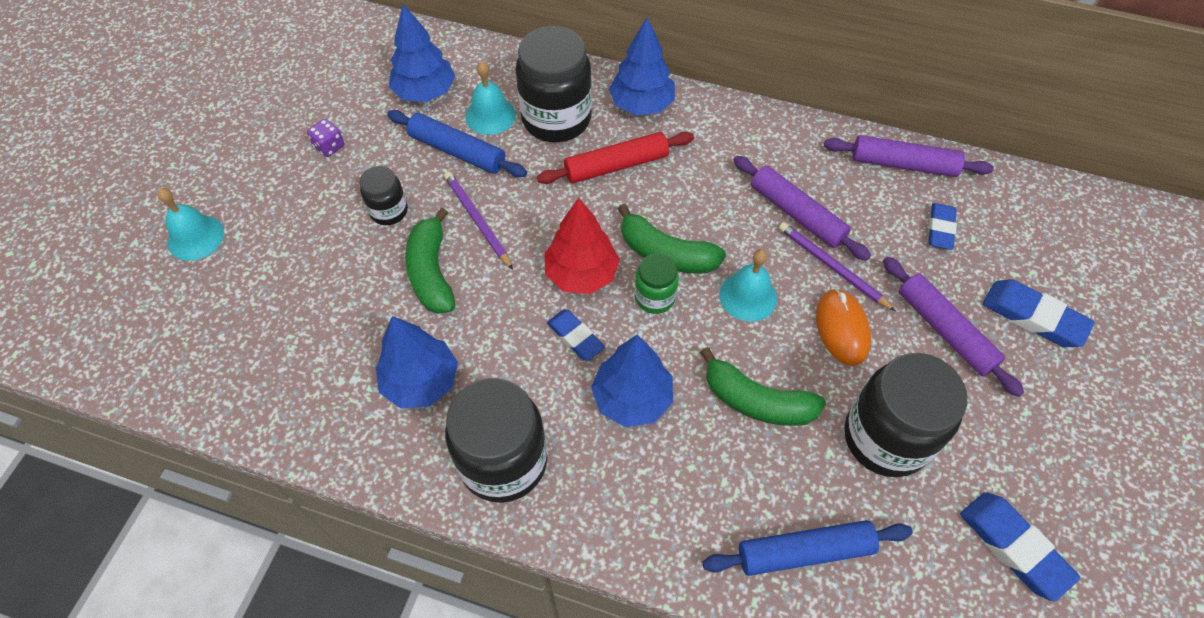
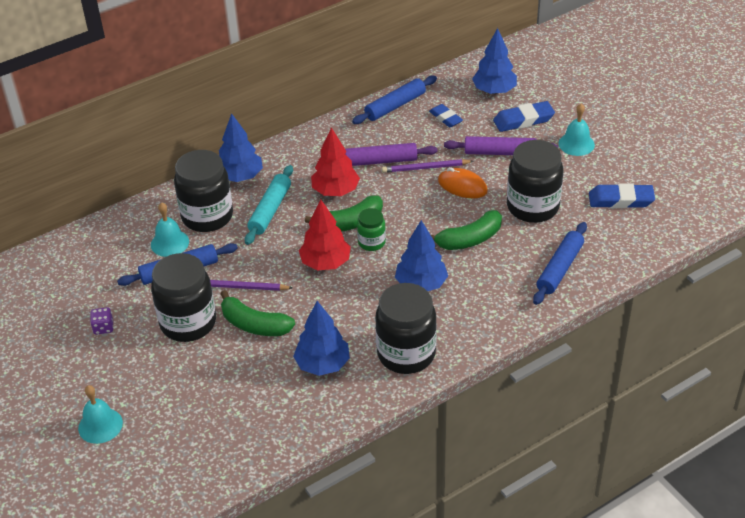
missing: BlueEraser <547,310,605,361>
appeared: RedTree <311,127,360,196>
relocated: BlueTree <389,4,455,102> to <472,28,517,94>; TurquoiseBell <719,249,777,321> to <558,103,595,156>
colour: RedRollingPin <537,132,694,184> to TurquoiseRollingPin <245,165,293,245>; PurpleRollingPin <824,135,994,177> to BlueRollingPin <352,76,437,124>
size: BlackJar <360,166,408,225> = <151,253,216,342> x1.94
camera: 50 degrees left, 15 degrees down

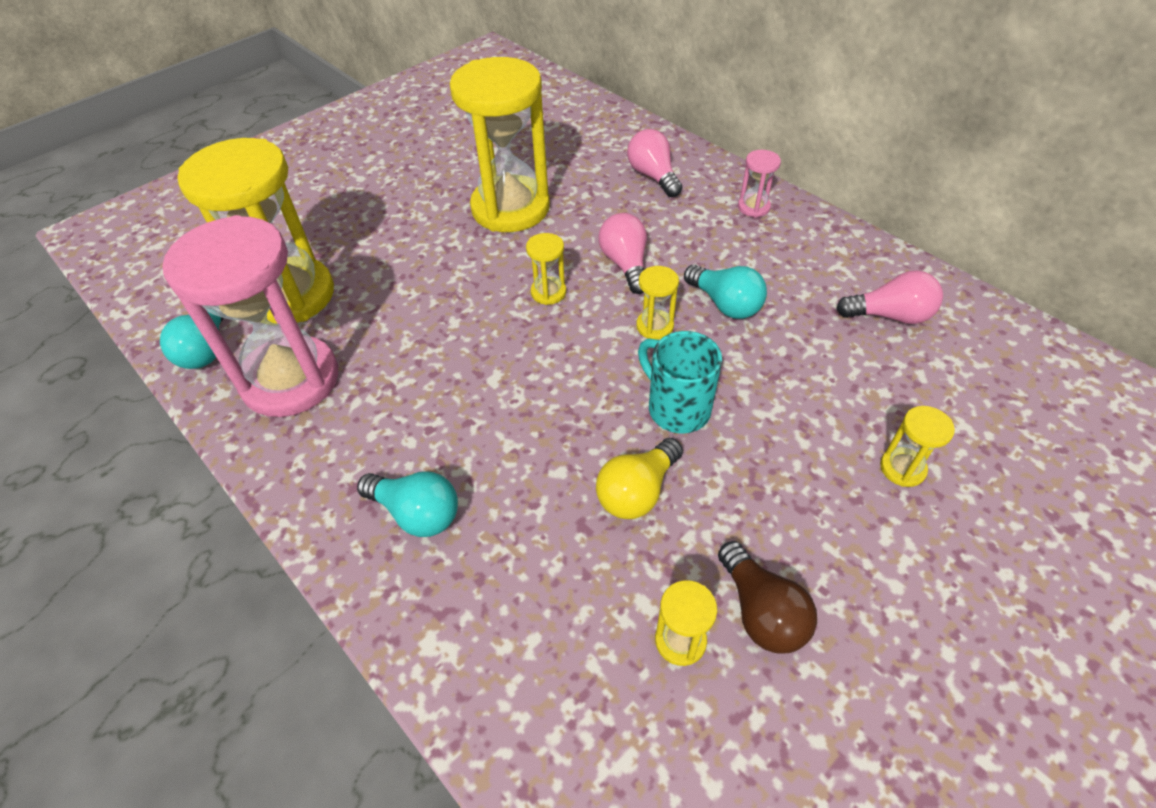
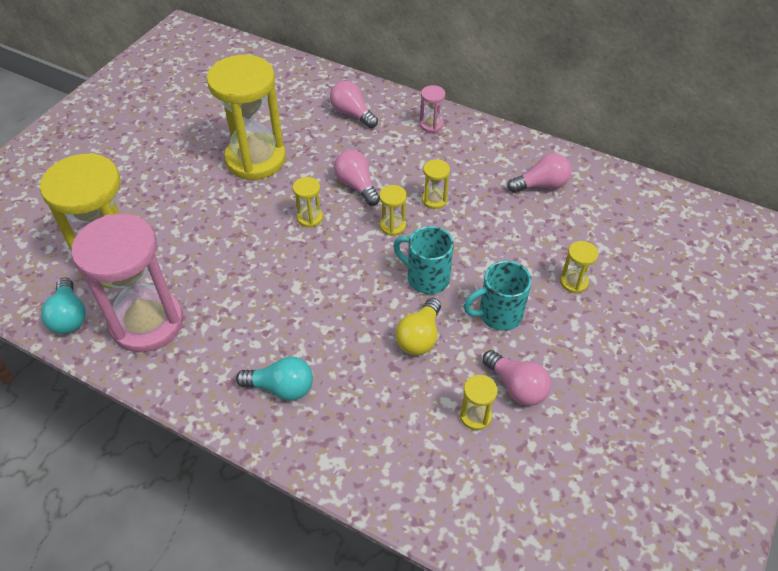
appeared: TurquoiseMug <464,261,532,331>
exchanged: TurquoiseLightBulb <684,265,767,319> to YellowHourglass <422,159,450,209>
colour: BrownLightBulb <718,541,817,654> to PinkLightBulb <482,350,551,406>
camera: 20 degrees left, 0 degrees up

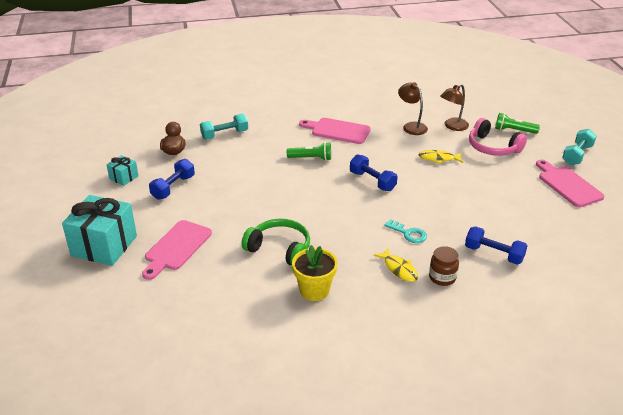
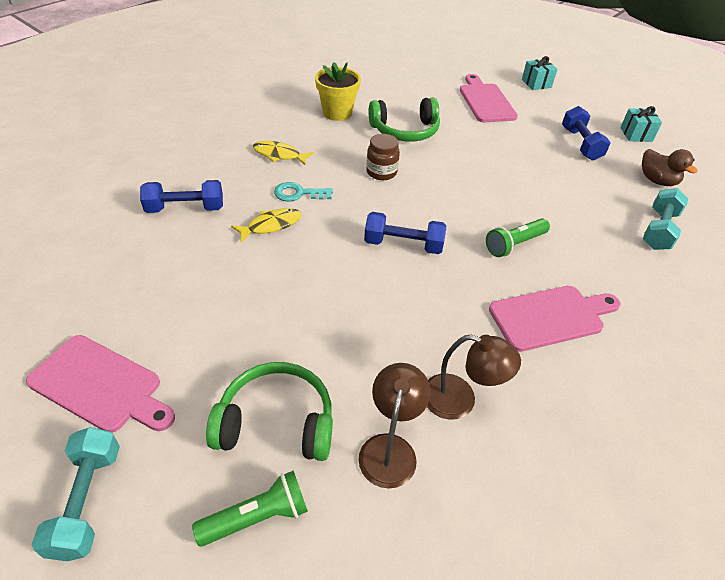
relocated: YellowFish <418,150,463,164> to <231,208,301,242>; BrownJar <429,246,459,286> to <366,134,400,180>
colour: PinkHeadphones <469,118,527,156> to GreenHeadphones <206,362,333,461>
size: TurquoiseGift <62,195,137,266> = <522,56,558,90> x0.48
camera: 140 degrees right, 10 degrees up

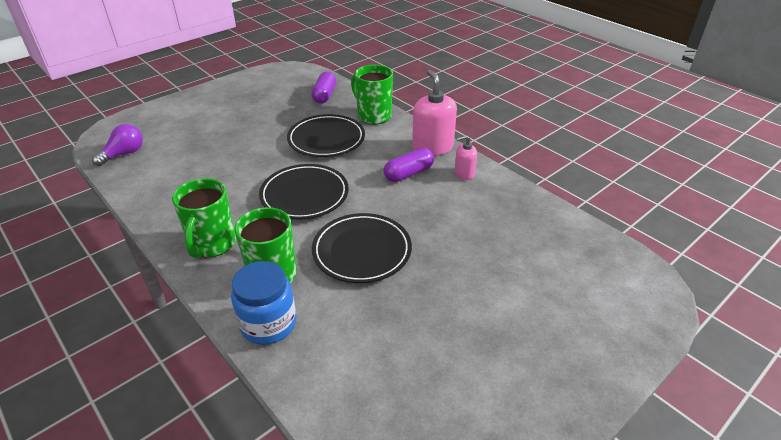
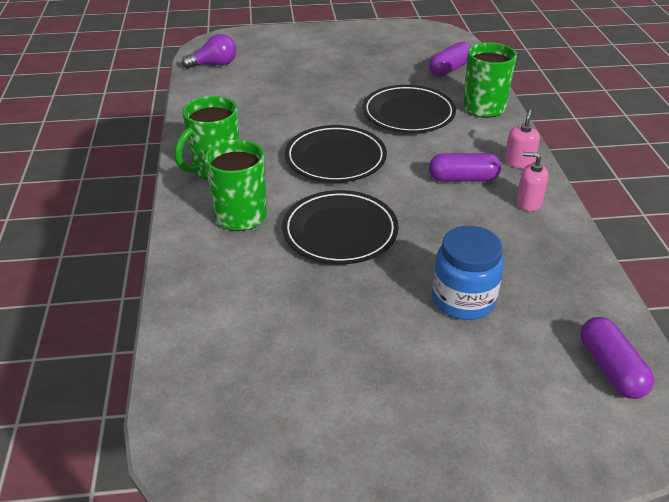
appeared: PurpleCapsule <580,317,654,399>
relocated: BlueJar <231,261,296,345> to <432,226,504,320>
size: PinkSoapDispenser <412,70,457,156> = <505,109,540,168> x0.54
camera: 35 degrees right, 0 degrees up

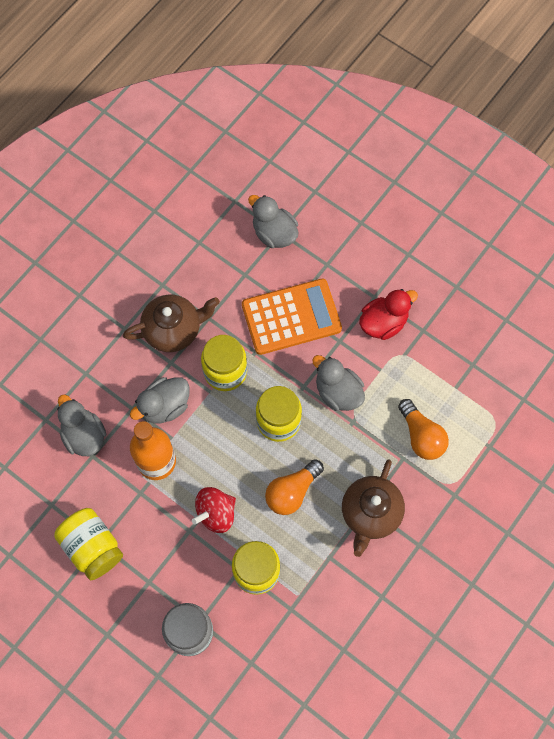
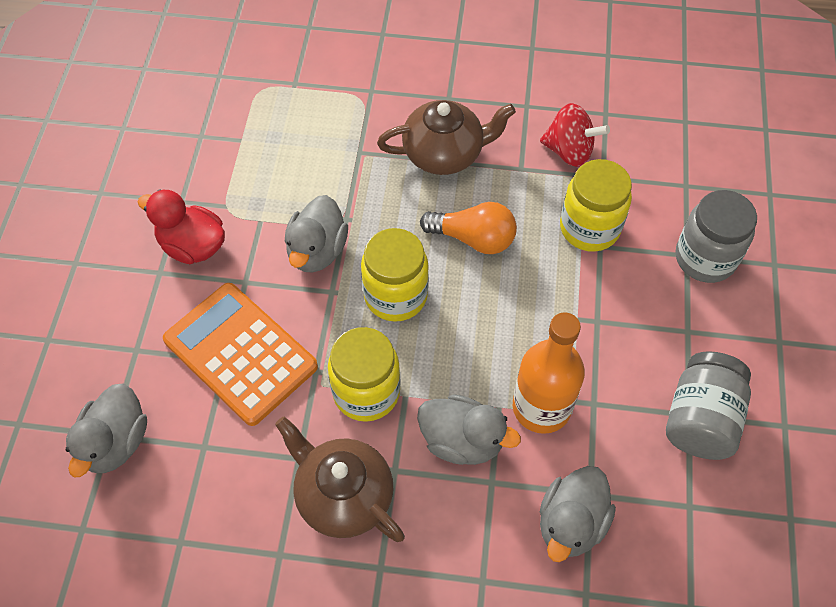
missing: OrangeLightBulb <398,399,449,460>
relocated: RedSpinningTop <192,487,236,533> to <540,103,610,167>
colour: YellowJar <54,508,123,580> to GreyJar <666,351,751,460>
camera: 120 degrees left, 10 degrees down

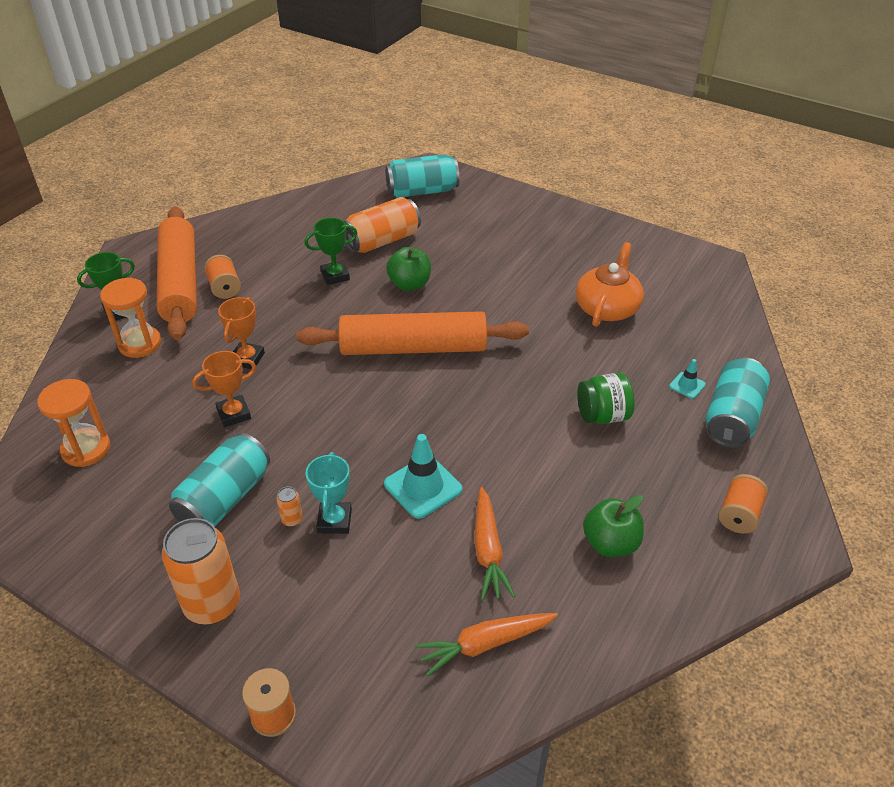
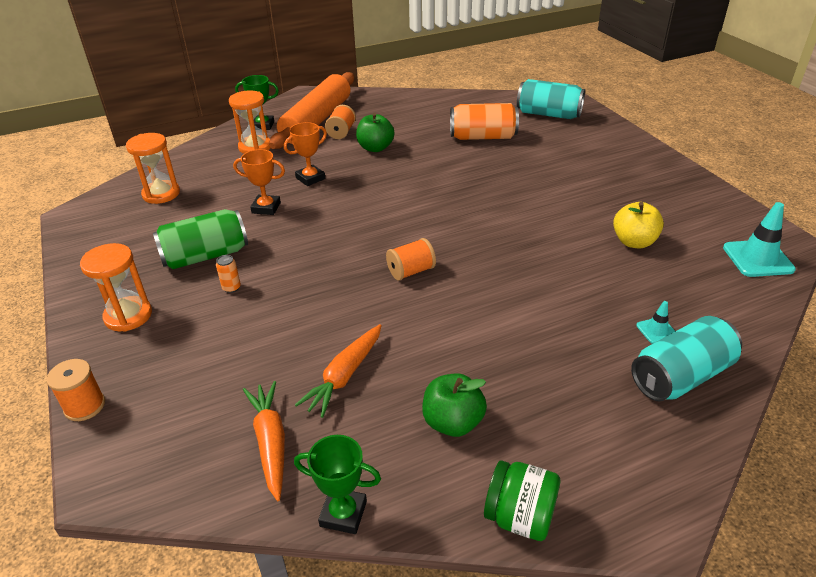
missing: OrangeRollingPin <296,311,529,355>; TurquoiseTrophy <306,452,352,534>
relocated: GreenTrophy <304,218,357,285> to <294,435,381,534>; TurquoiseTrafficCone <384,434,463,519> to <723,202,796,277>; GreenApple <386,247,431,291> to <356,113,394,152>; GreenJar <577,373,635,424> to <484,460,560,541>; OrangeSpool <719,474,768,534> to <386,238,436,281>
exchanged: OrangeCan <161,518,240,624> to OrangeHourglass <80,243,152,332>; OrangeTeapot <576,242,644,327> to YellowApple <613,202,664,248>
colour: TurquoiseCan <169,433,270,527> to GreenCan <153,209,248,269>
spun: OrangeCarrot <415,613,558,677> = <243,381,285,501> 60 degrees clockwise
camera: 35 degrees right, 5 degrees down

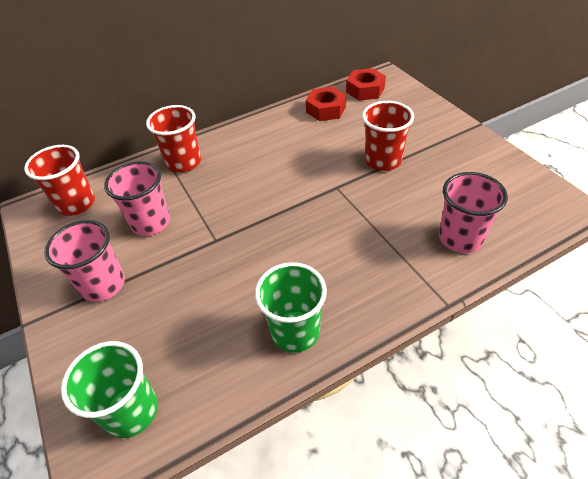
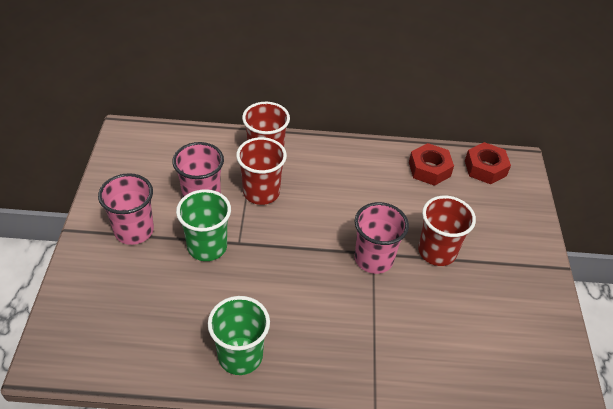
relocated: RedCup <24,145,95,216> to <236,137,287,205>; GreenCup <61,341,158,438> to <176,189,231,261>; PinkCup <439,172,508,253> to <355,202,409,274>
camera: 25 degrees right, 0 degrees up

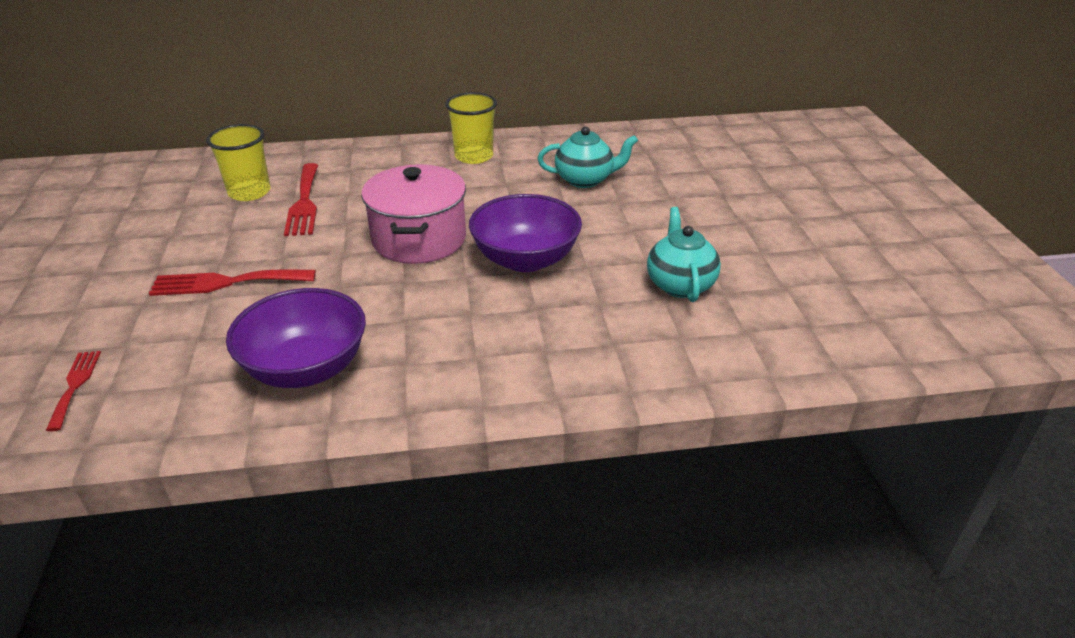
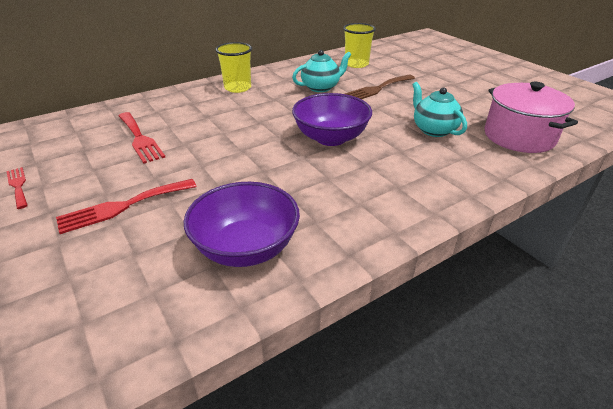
appeared: BrownFork <345,75,415,99>
relocated: RedFork <46,351,101,431> to <6,167,28,209>; YellowCup <206,124,270,201> to <343,23,376,68>; PinkPot <361,164,466,264> to <484,82,578,153>
camera: 25 degrees left, 0 degrees up

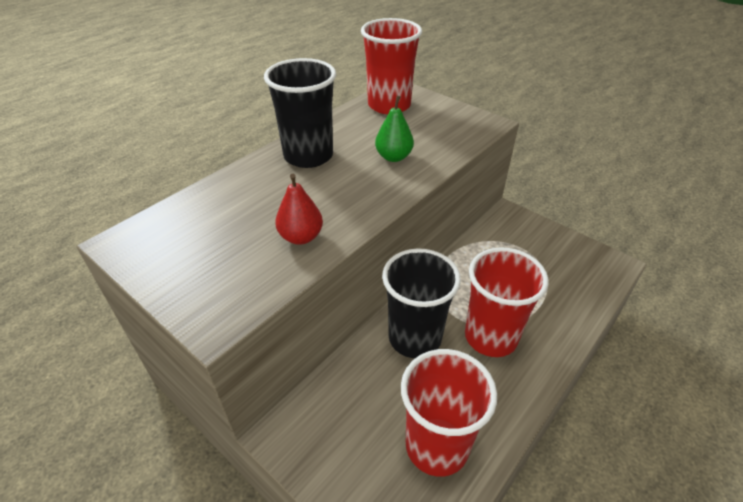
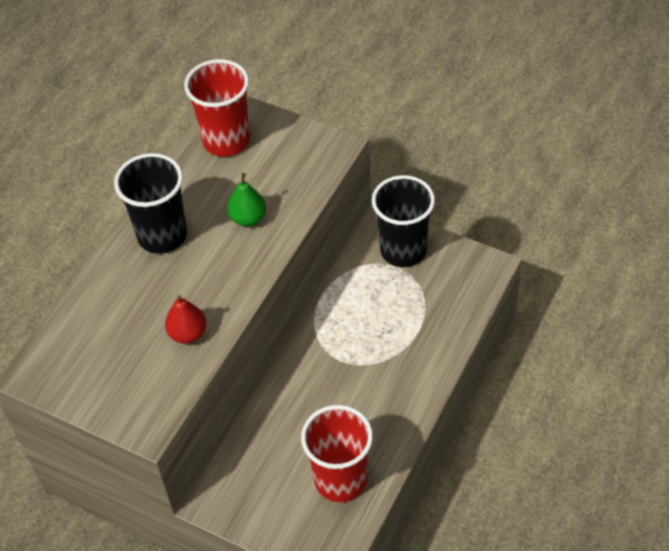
missing: RedCup <465,247,549,357>
relocated: BlackCup <382,248,461,358> to <372,175,435,267>
camera: 10 degrees left, 10 degrees up

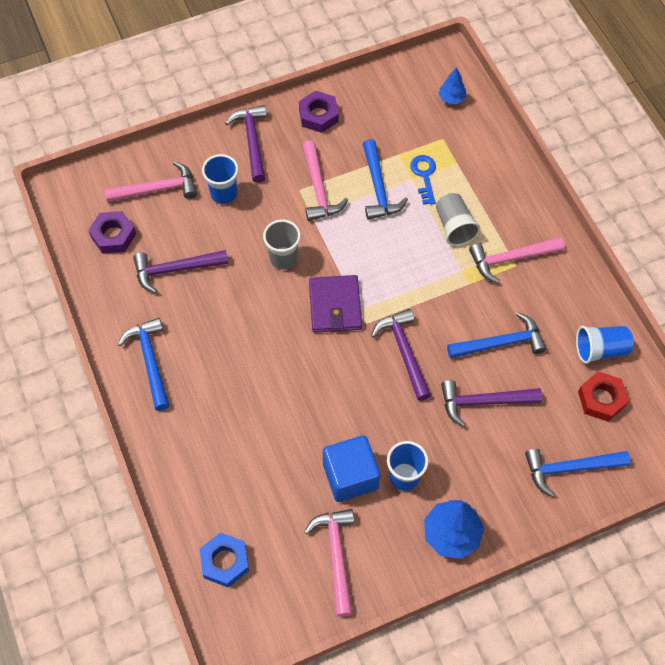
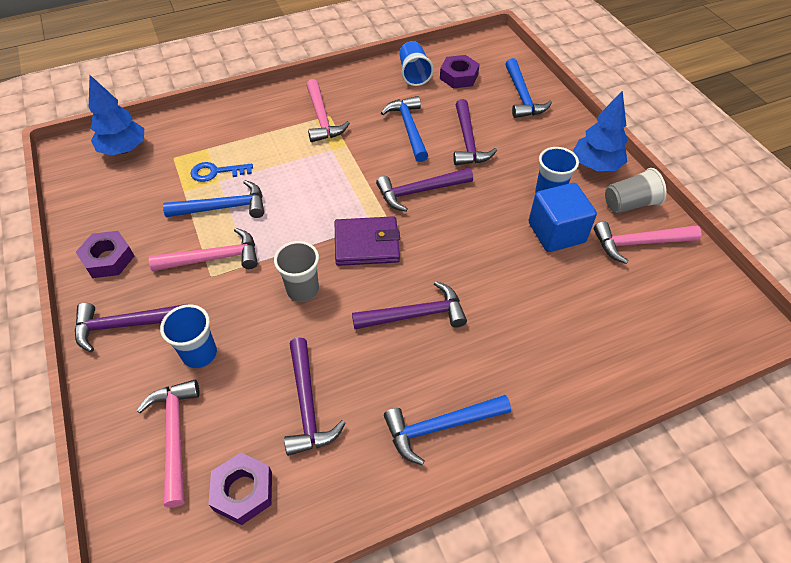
missing: BlueNut <200,532,249,588>
appeared: PurpleHammer <352,281,467,329>
relocated: GreyCup <436,193,481,246> to <605,168,667,213>
colour: RedNut <578,371,629,422> to PurpleNut <440,55,480,88>
size: BlueTree <438,67,466,104> = <89,75,144,156> x1.75
camera: 90 degrees left, 10 degrees down

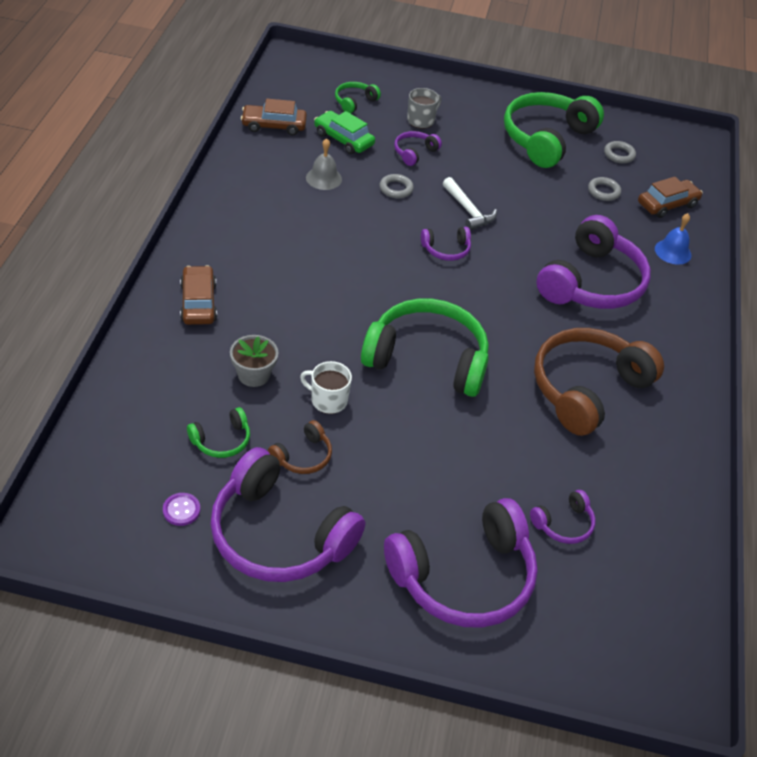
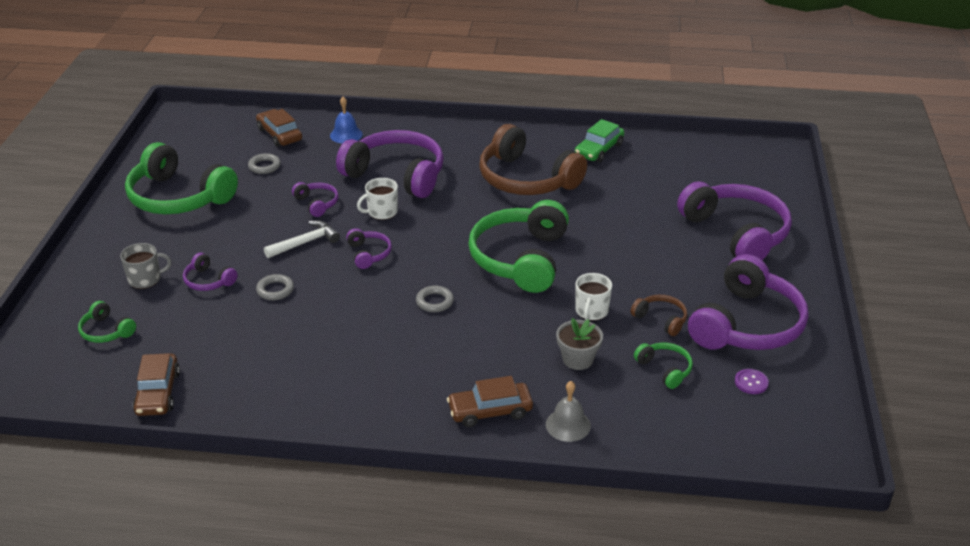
appeared: WhiteMug <357,178,398,220>
relocated: GreyBell <306,138,342,190> to <546,381,591,442>; GreenCar <314,111,375,154> to <575,119,624,162>; PurpleHeadphones <530,490,596,544> to <292,182,339,217>; GreyRing <604,141,636,163> to <416,286,454,312>
spun: GreyMug <407,88,442,129> = <120,243,172,289> 120 degrees clockwise
camera: 90 degrees left, 10 degrees down

